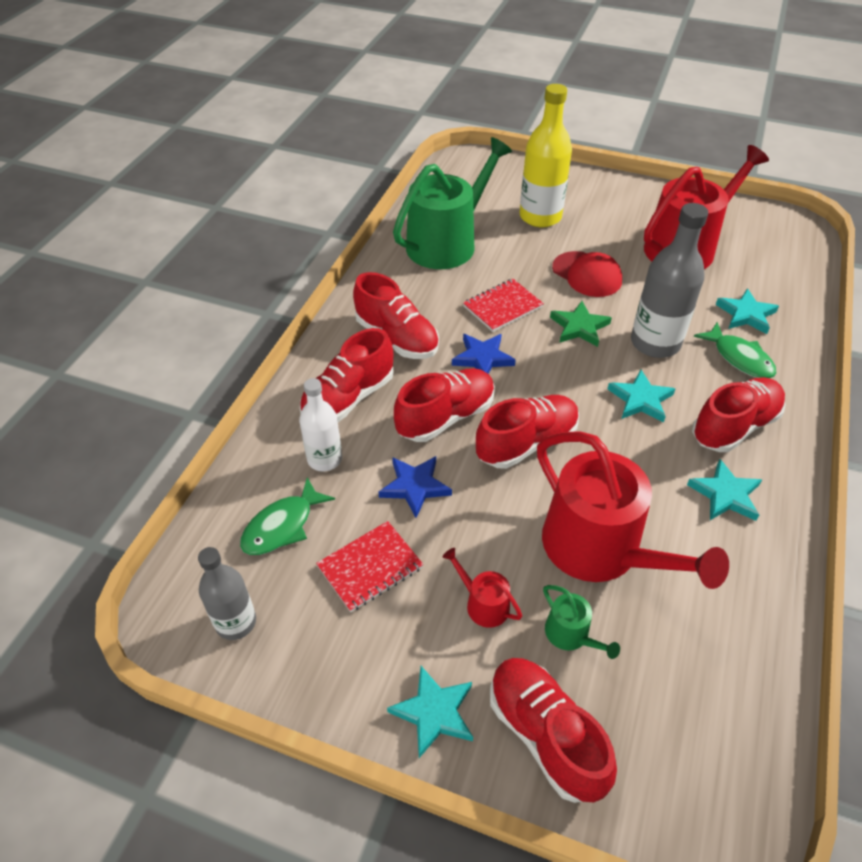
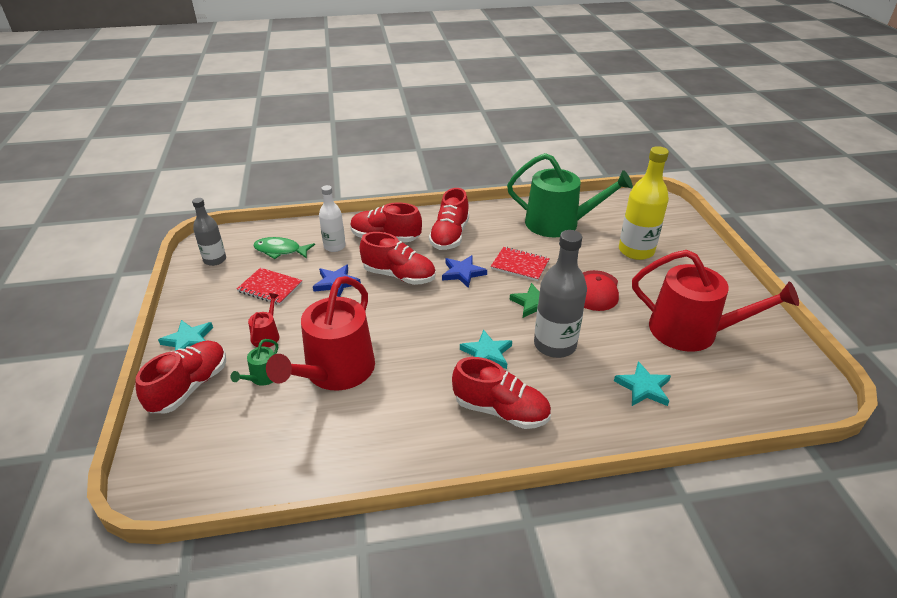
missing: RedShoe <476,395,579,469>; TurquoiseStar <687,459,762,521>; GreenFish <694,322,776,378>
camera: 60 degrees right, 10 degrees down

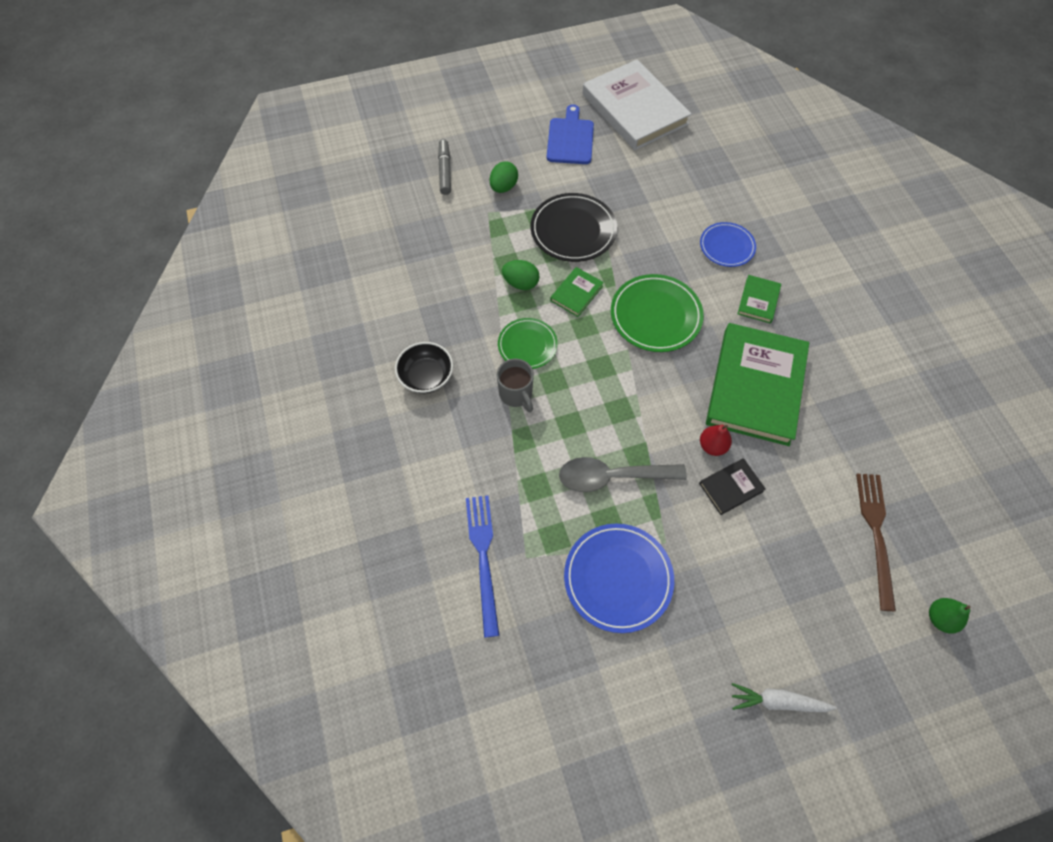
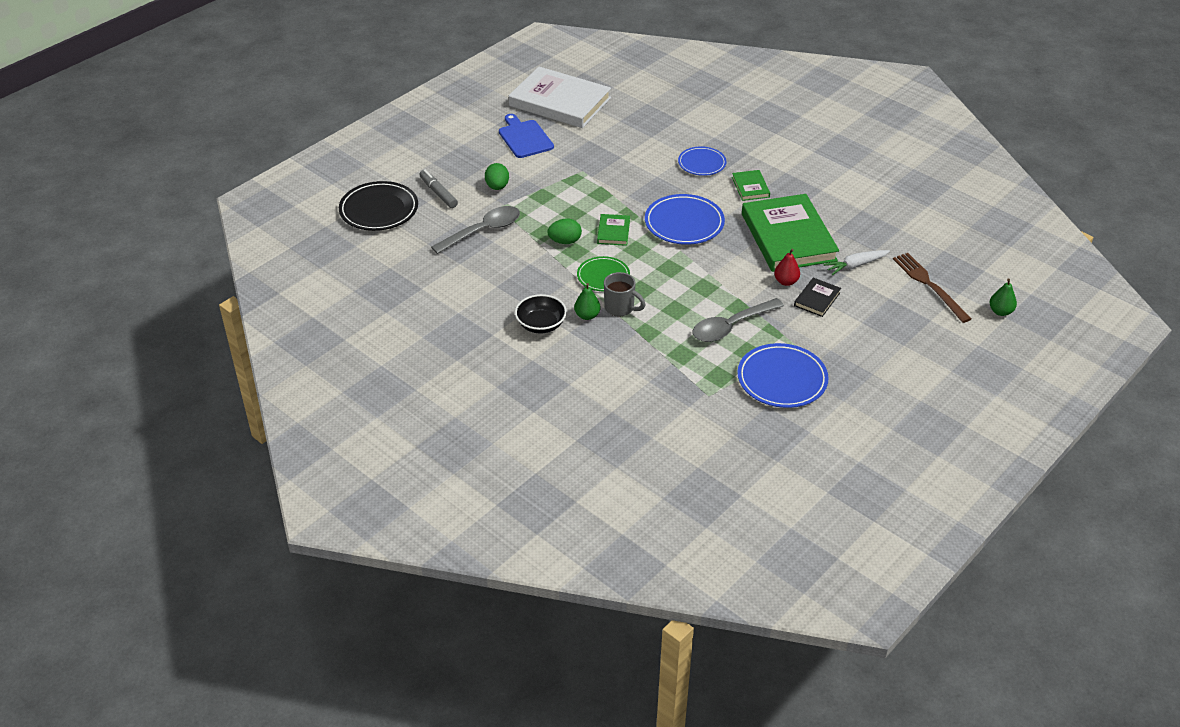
missing: BlueFork <466,496,500,638>
appeared: GreySpoon <431,206,520,254>; GreenPear <574,283,601,320>
relocated: BlackPlate <531,193,617,262> to <339,181,418,231>; WhiteCarrot <732,683,837,712> to <823,250,890,275>
colour: GreenPlate <611,274,704,352> to BluePlate <645,194,725,245>
camera: 30 degrees left, 20 degrees down

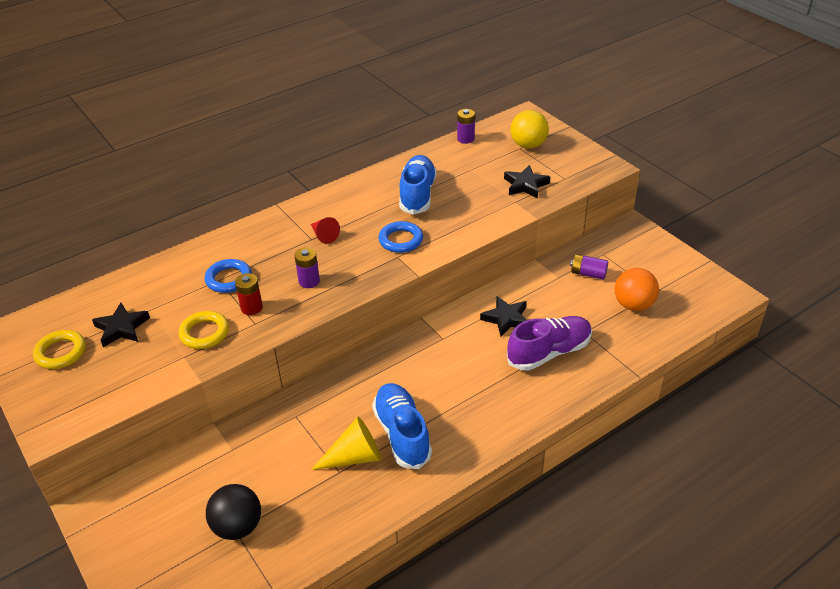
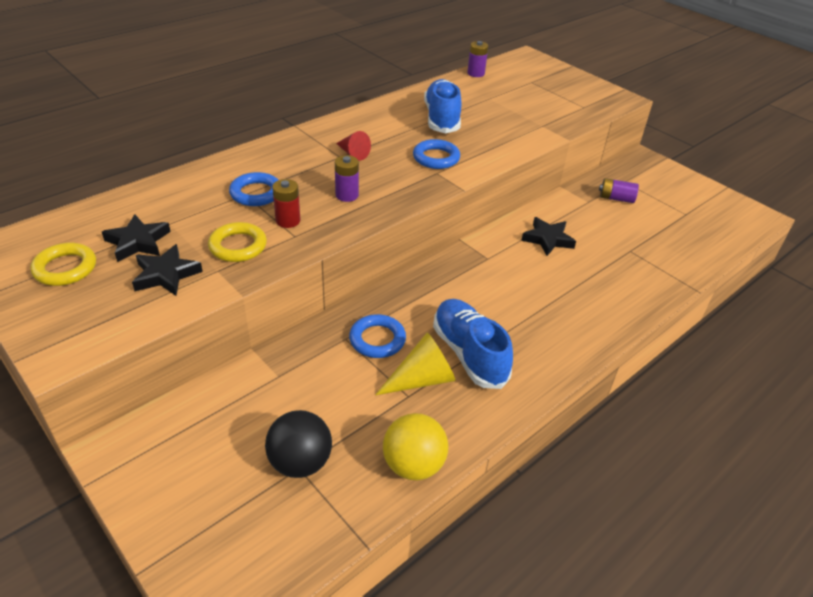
missing: PurpleShoe <507,316,592,371>; OrangeBall <614,268,659,311>
appeared: BlueRing <349,314,406,358>
relocated: BlackStar <504,165,550,198> to <132,244,203,296>; YellowBall <510,110,549,149> to <383,413,448,480>
camera: 10 degrees left, 0 degrees up

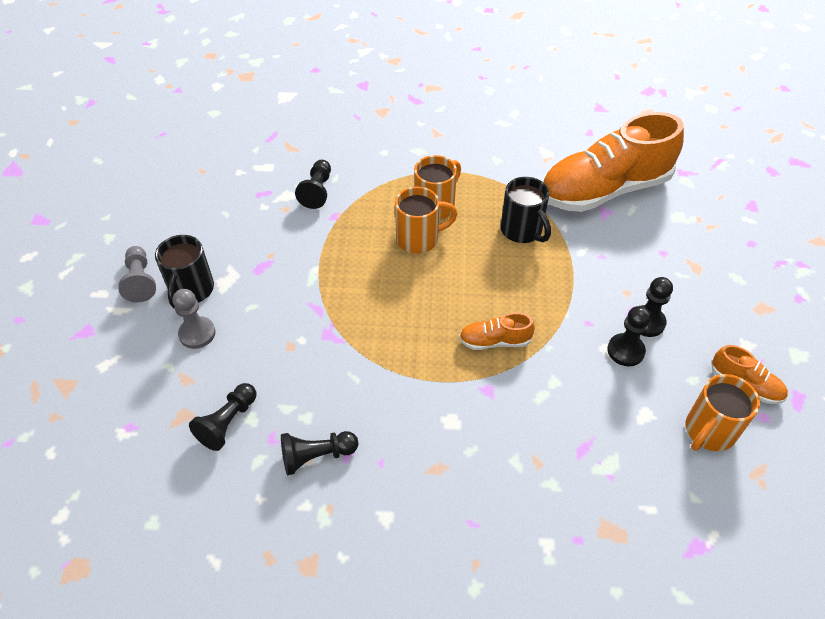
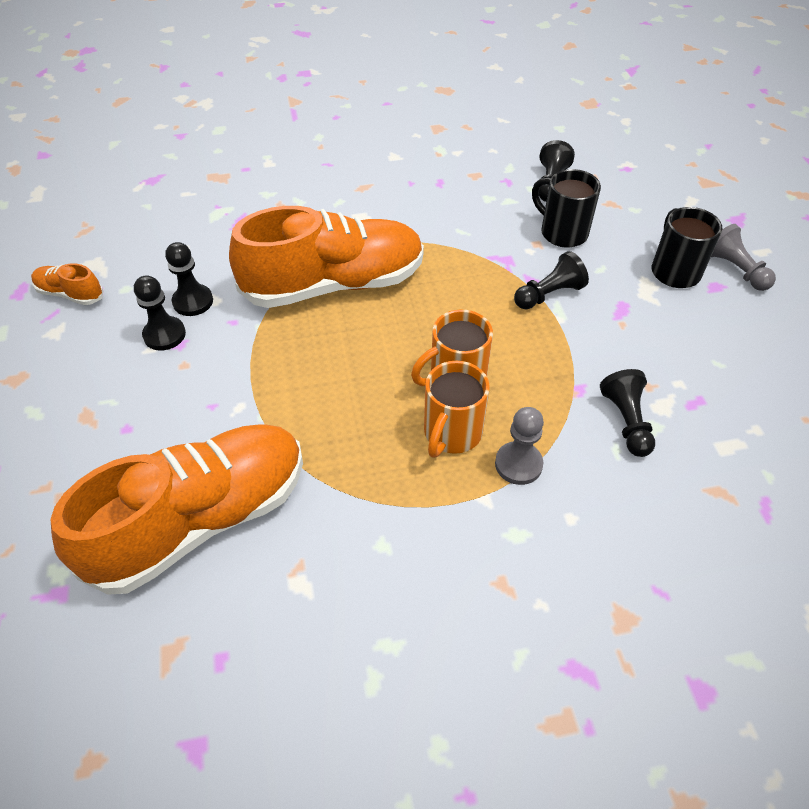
missing: OrangeMug <686,374,760,451>
relocated: GreyPawn <173,289,216,349> to <495,407,544,485>; BlackPawn <281,431,358,475> to <514,251,589,309>; BlackMug <501,177,551,243> to <532,169,601,248>
size: OrangeShoe <459,313,535,350> = <229,206,424,308> x2.38
camera: 165 degrees right, 0 degrees up

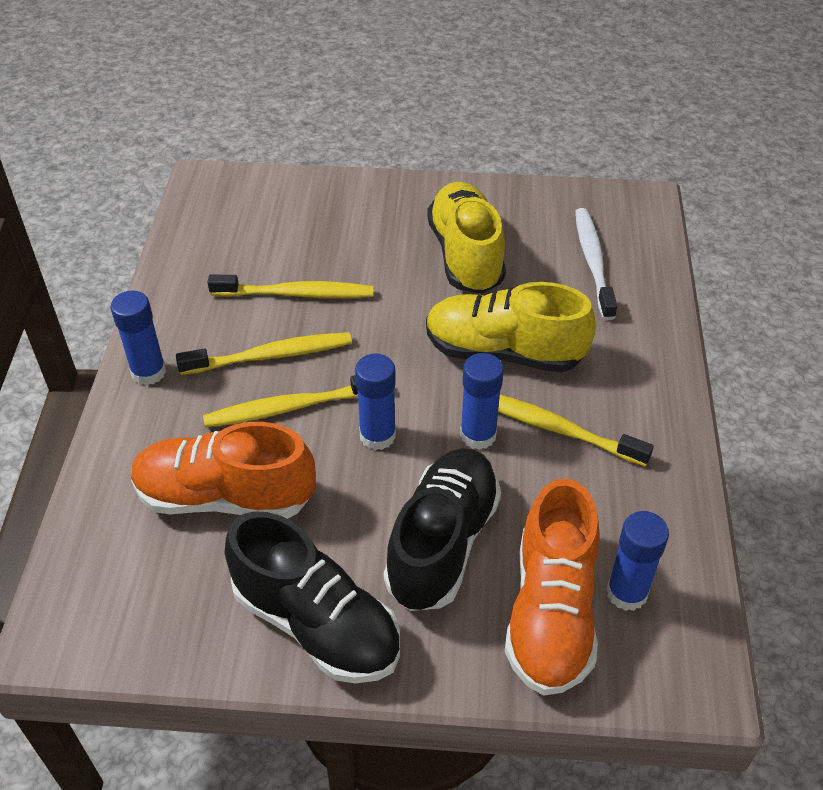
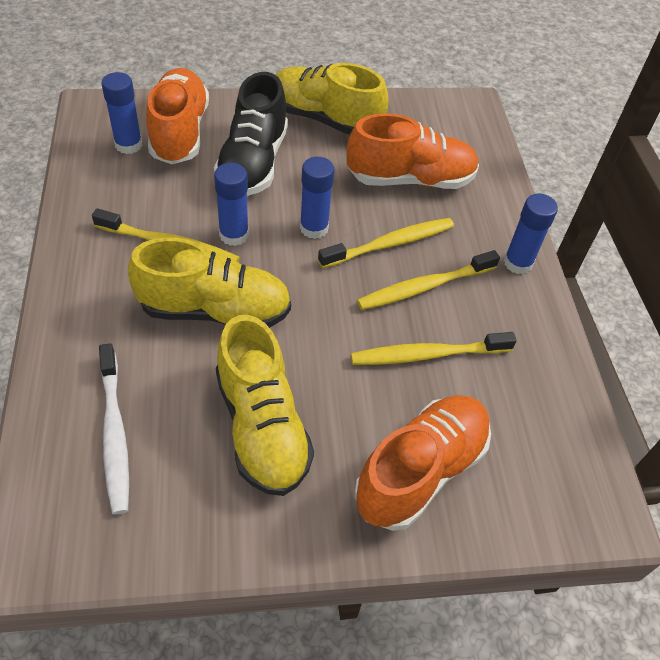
appeared: OrangeShoe <354,395,491,531>
colour: BlackShoe <225,511,400,683> to YellowShoe <275,63,389,135>
camera: 165 degrees right, 5 degrees up

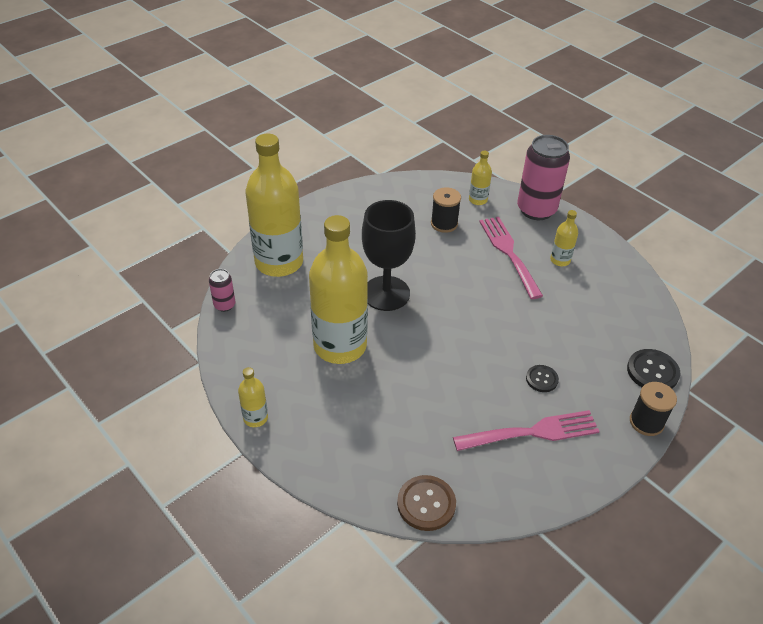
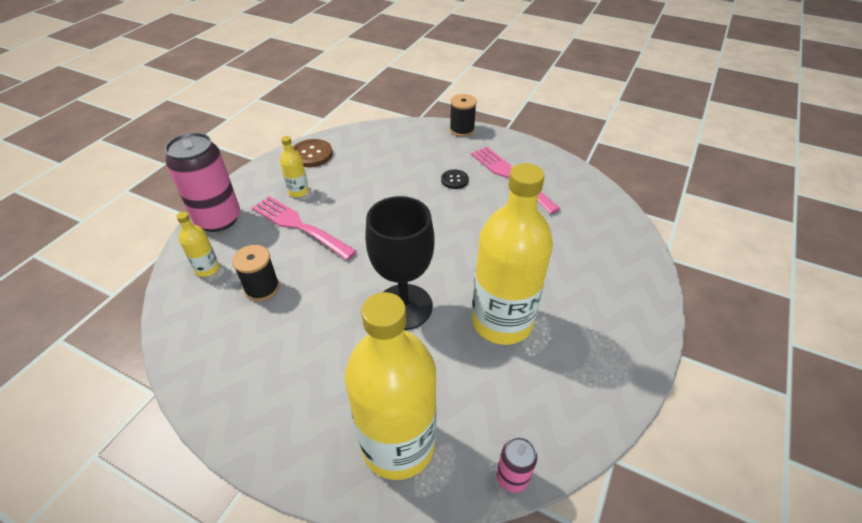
missing: YellowBottle <238,367,268,427>; BlackButton <627,349,680,389>
relocated: BrownButton <397,475,456,531> to <292,139,333,167>
spun: PinkFork <479,217,543,299> = <252,196,357,260> 75 degrees clockwise
camera: 110 degrees left, 0 degrees up

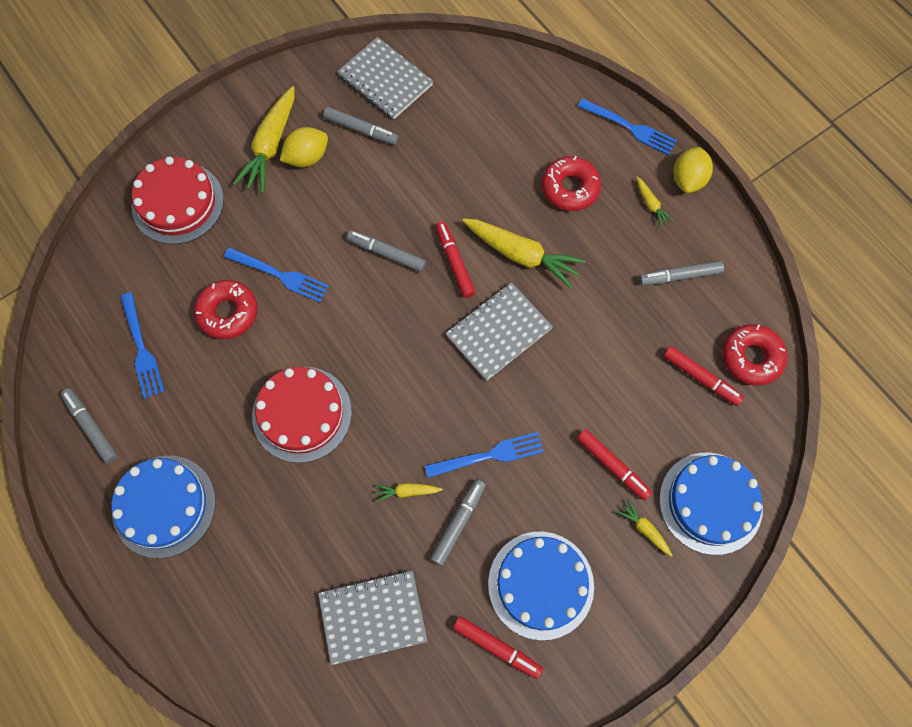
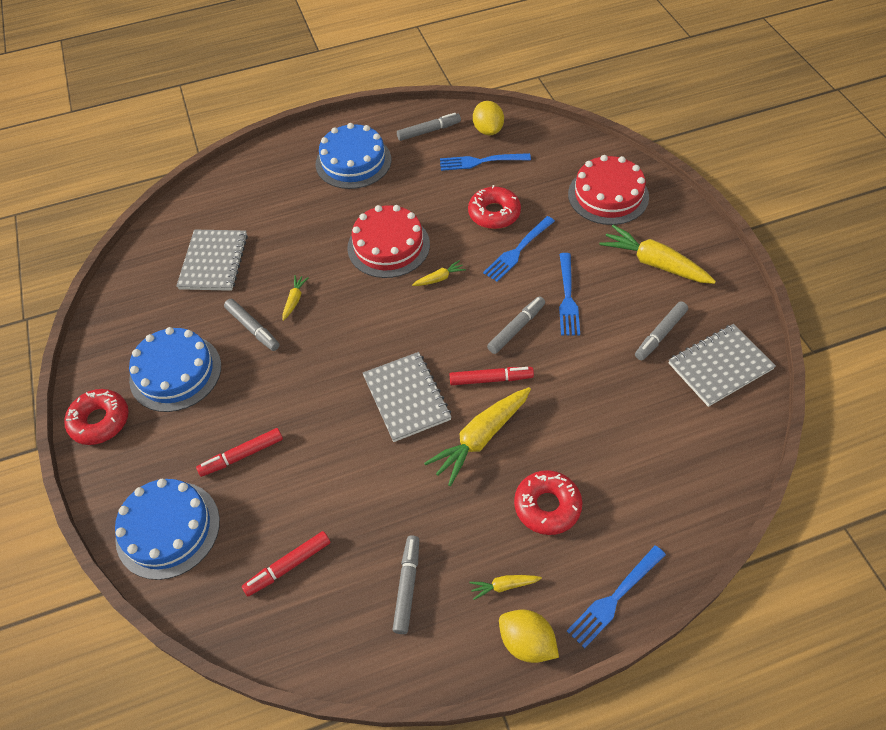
missing: RedMarker <453,616,543,679>
relocated: YellowLemon <280,127,328,167> to <473,101,504,135>; BlueFork <425,432,544,478> to <559,253,580,335>; YellowCarrot <616,499,673,557> to <412,260,466,286>; RedDonut <722,324,787,386> to <64,389,129,445>
camera: 110 degrees right, 15 degrees down

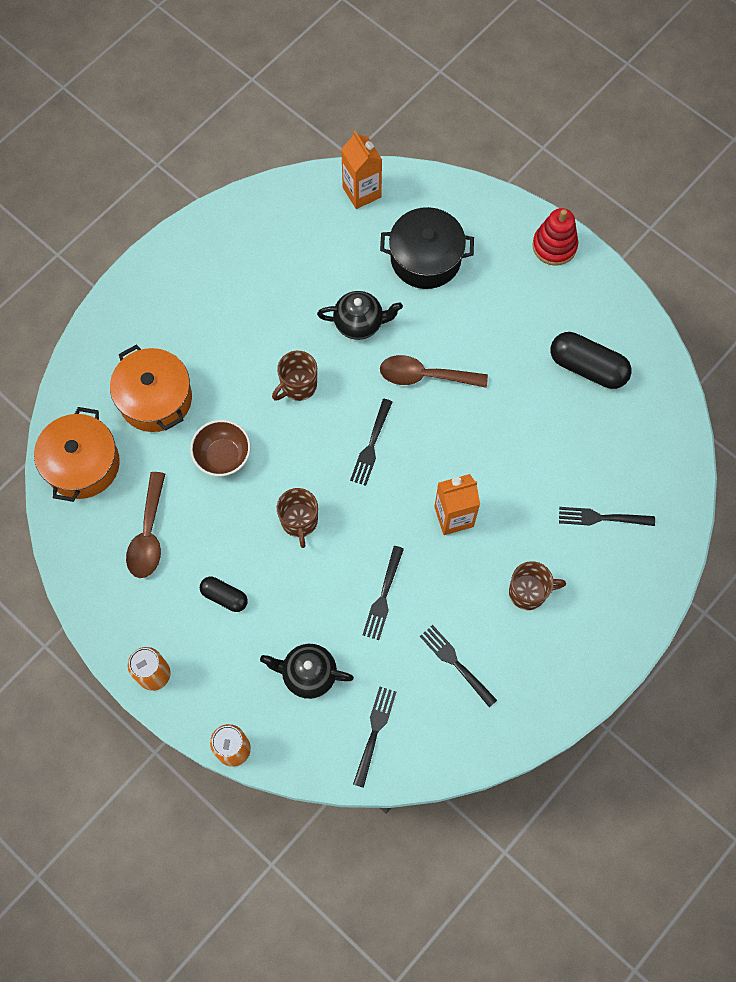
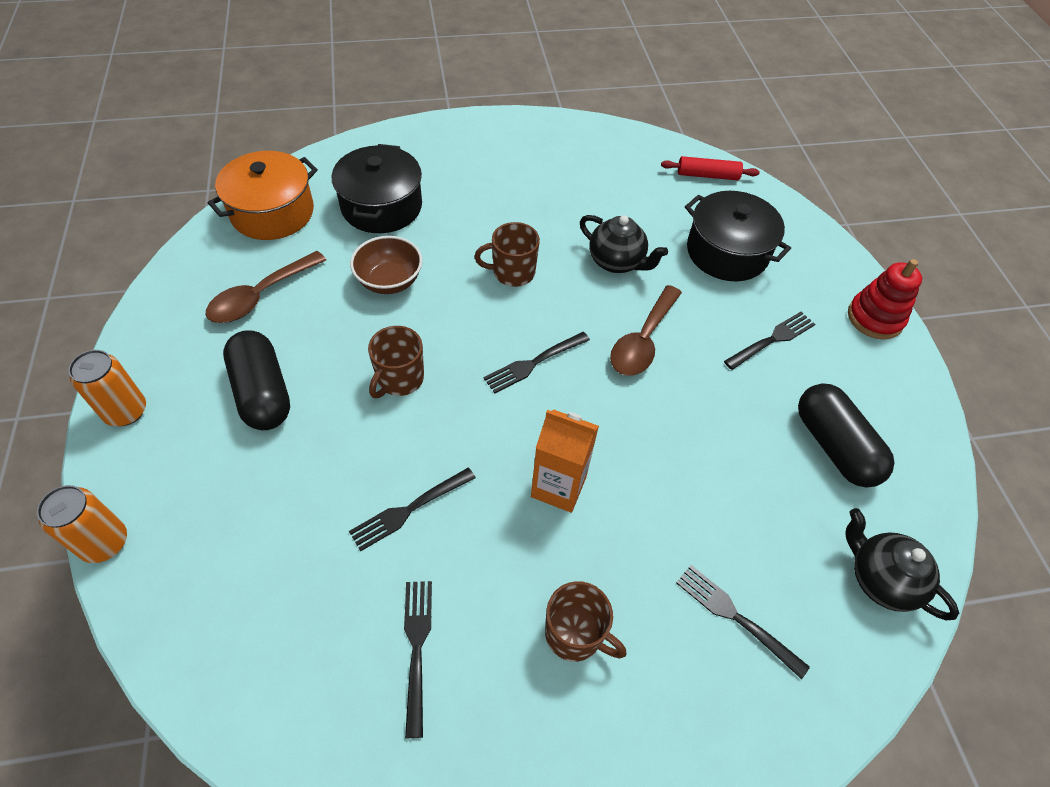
relocated: BlackTeapot <260,644,354,699> to <845,508,959,620>; BlackFork <353,687,396,788> to <724,312,815,370>
exchanged: OrangeCarton <341,131,382,209> to RedRollingPin <661,156,760,180>
colour: OrangePot <110,344,192,432> to BlackPot <332,144,422,233>
spun: BrownSpoon <380,355,488,388> = <610,285,682,376> 105 degrees counterclockwise
size: BlackCapsule <200,577,248,612> = <223,330,290,430> x1.74
camera: 35 degrees right, 15 degrees down

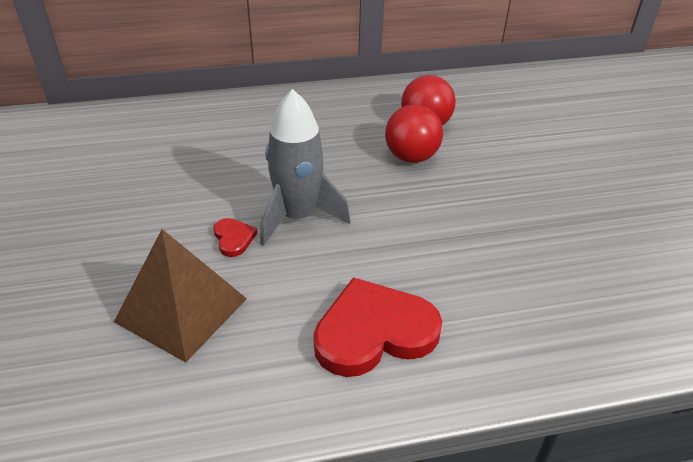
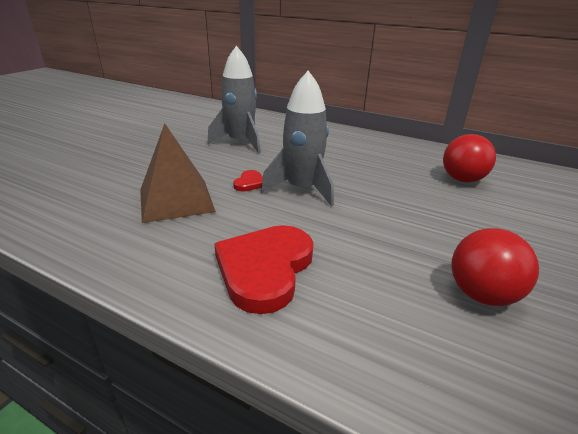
appeared: GreyRocket <207,46,261,154>
relocated: RedBall <385,104,443,163> to <451,228,539,306>
spun: RedHeart <313,277,442,377> = <214,225,314,314> 90 degrees counterclockwise
camera: 40 degrees right, 10 degrees down

